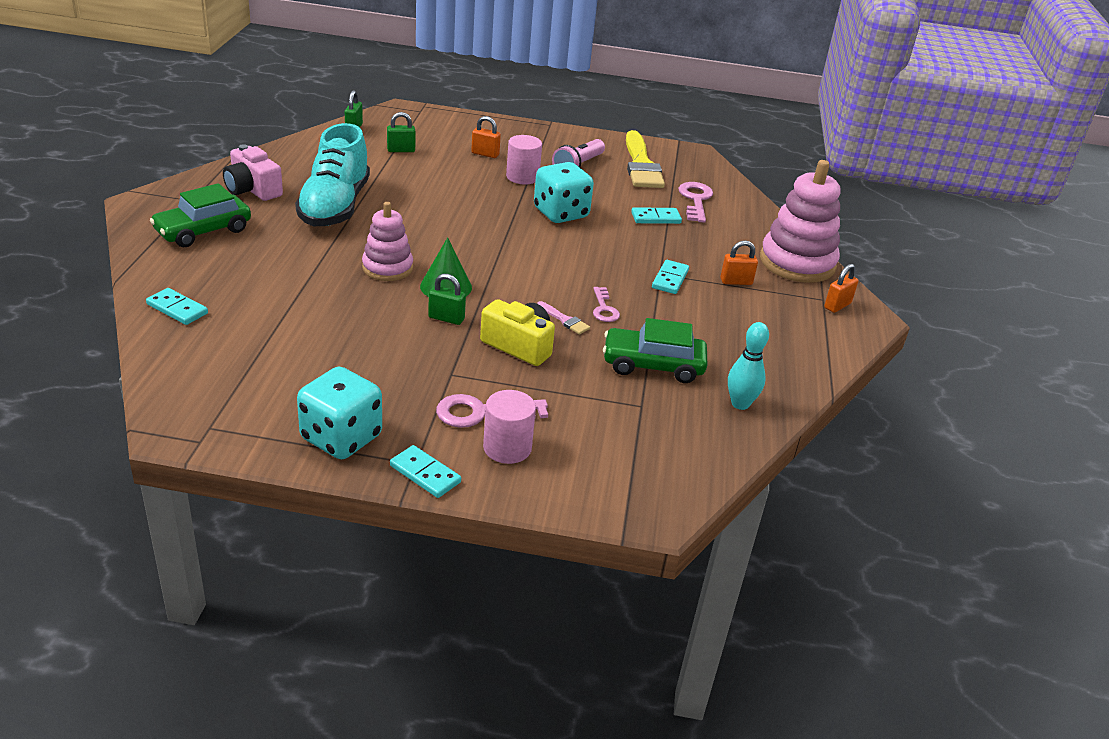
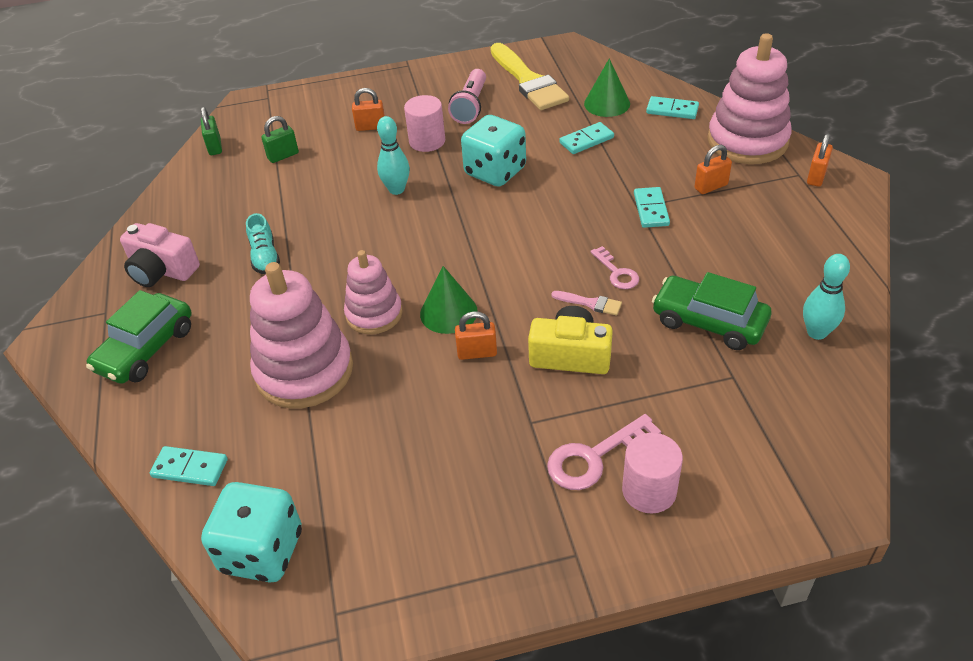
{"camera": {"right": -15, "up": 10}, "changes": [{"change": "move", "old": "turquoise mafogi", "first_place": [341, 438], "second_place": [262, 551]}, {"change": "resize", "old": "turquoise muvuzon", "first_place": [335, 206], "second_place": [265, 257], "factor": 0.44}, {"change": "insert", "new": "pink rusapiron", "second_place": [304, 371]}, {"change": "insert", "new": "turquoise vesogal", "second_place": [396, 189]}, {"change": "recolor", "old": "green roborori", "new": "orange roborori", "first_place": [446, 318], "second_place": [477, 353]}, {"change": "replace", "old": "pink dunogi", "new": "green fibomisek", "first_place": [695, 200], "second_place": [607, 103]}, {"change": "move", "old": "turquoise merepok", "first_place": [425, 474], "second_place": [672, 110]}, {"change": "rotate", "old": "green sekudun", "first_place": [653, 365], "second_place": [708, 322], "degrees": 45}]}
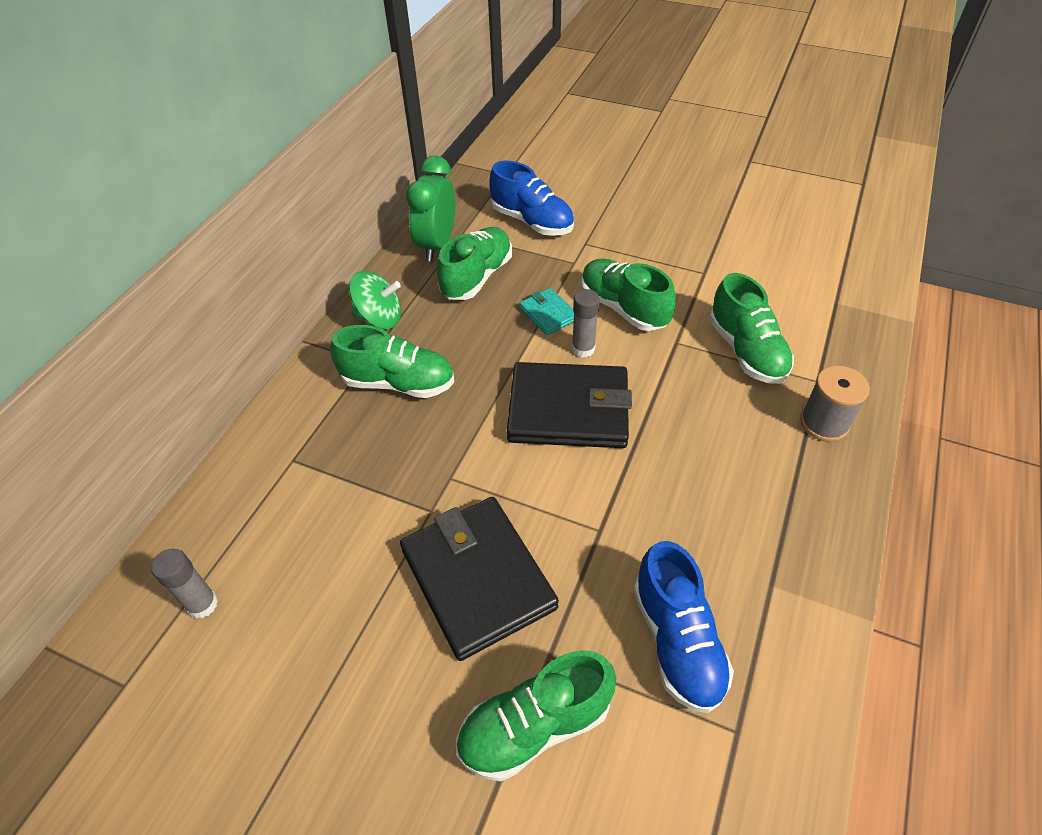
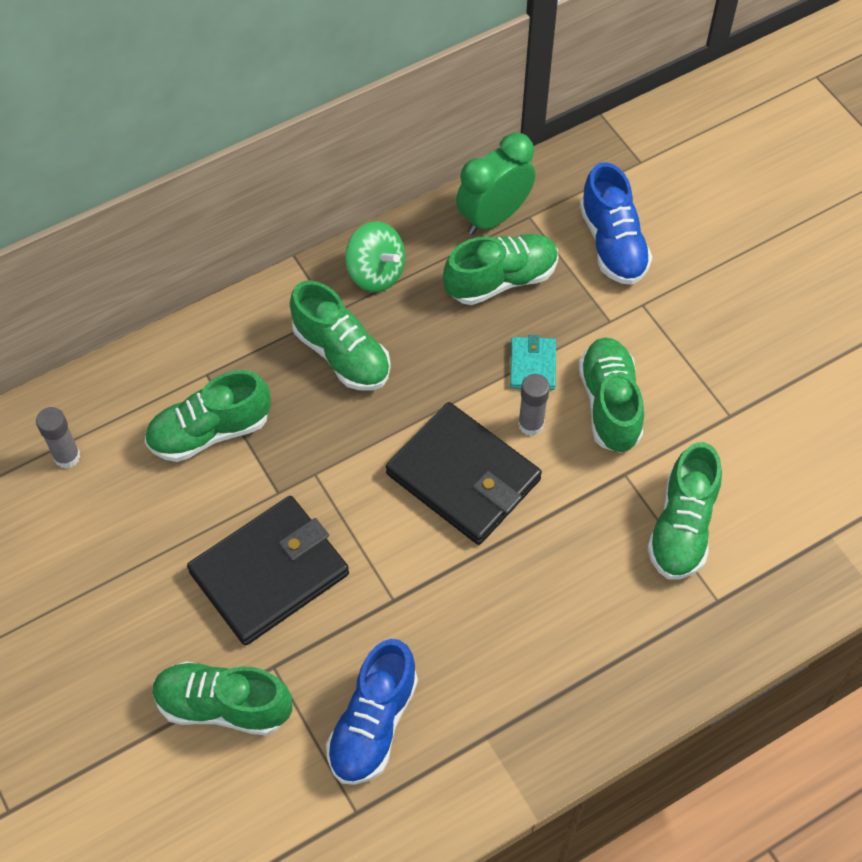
{"camera": {"right": 35, "up": 10}, "changes": [{"change": "insert", "new": "green muvuzon", "second_place": [210, 431]}, {"change": "rotate", "old": "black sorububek", "first_place": [478, 578], "second_place": [269, 573], "degrees": 45}, {"change": "delete", "old": "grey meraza", "first_place": [824, 423]}]}
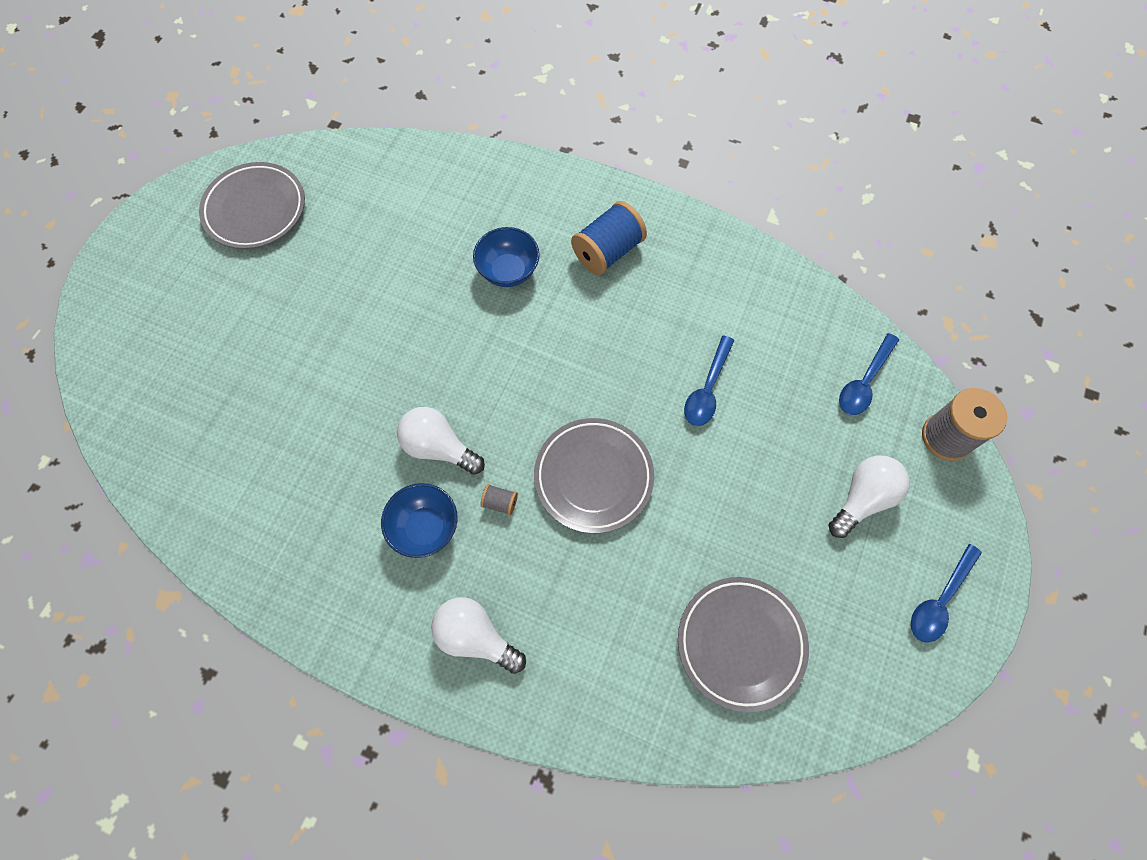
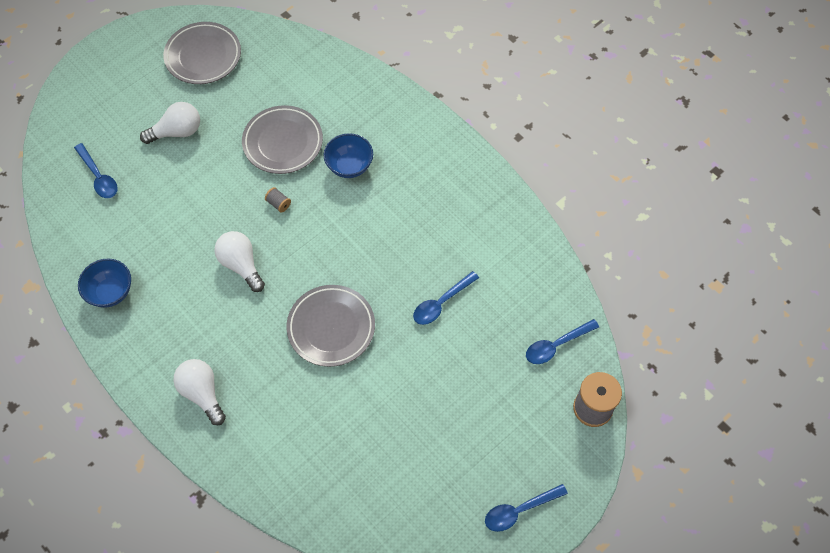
{"camera": {"right": 25, "up": -5}, "changes": [{"change": "insert", "new": "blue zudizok", "second_place": [99, 177]}, {"change": "move", "old": "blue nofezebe", "first_place": [425, 527], "second_place": [110, 292]}, {"change": "move", "old": "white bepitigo", "first_place": [862, 498], "second_place": [177, 132]}, {"change": "move", "old": "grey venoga", "first_place": [740, 643], "second_place": [283, 142]}, {"change": "move", "old": "grey meraza", "first_place": [500, 502], "second_place": [278, 204]}, {"change": "delete", "old": "blue meraza", "first_place": [607, 251]}]}
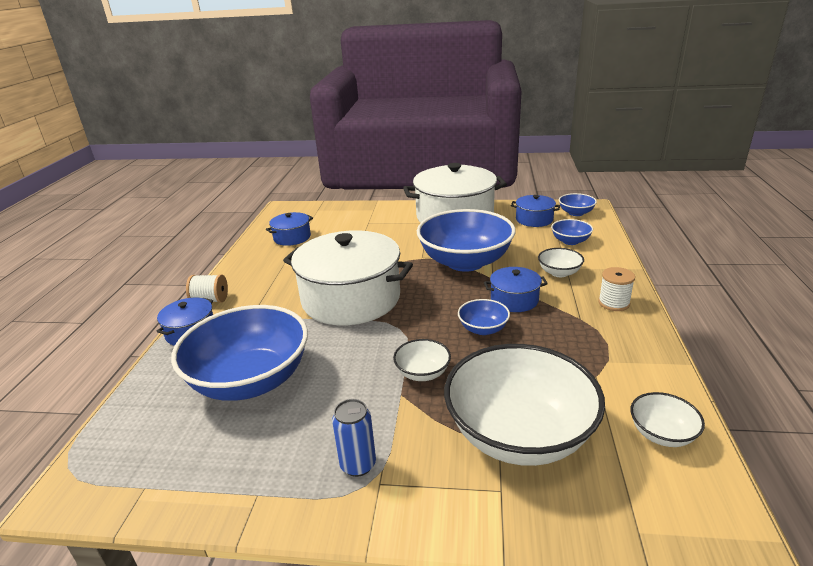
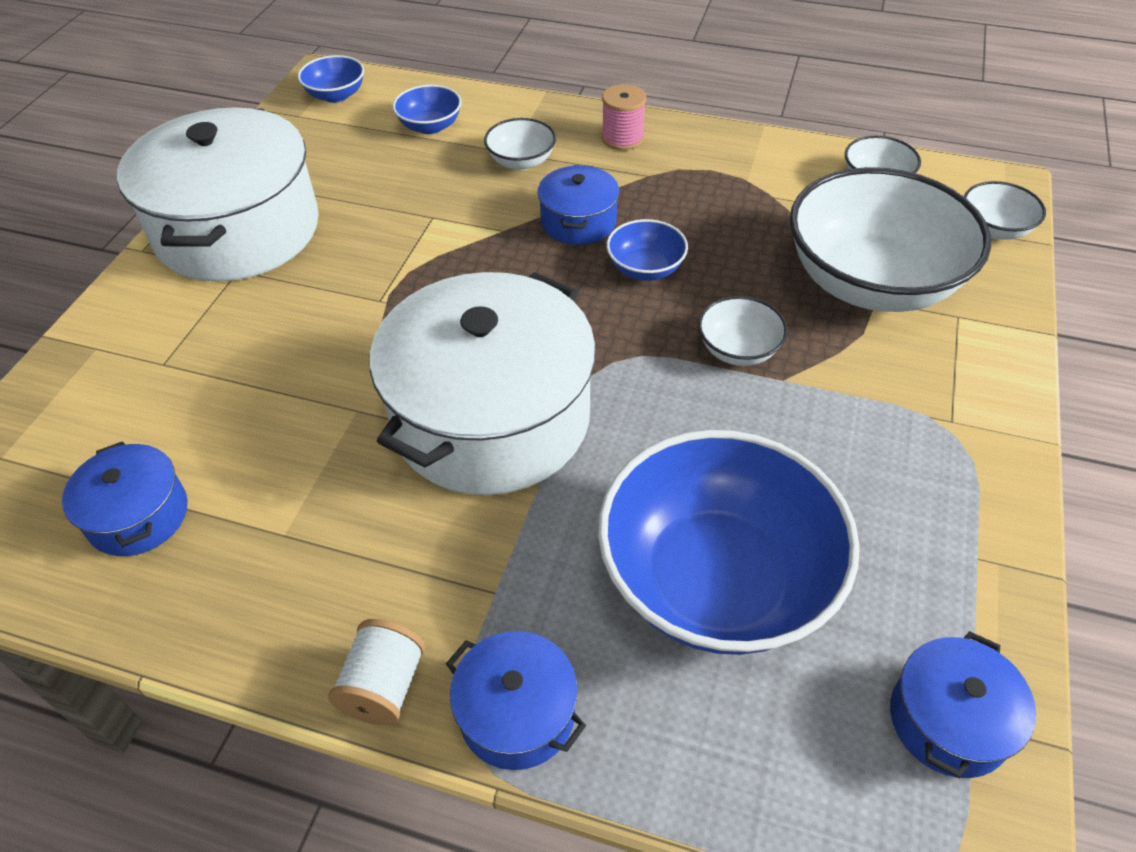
{"camera": {"right": -80, "up": 20}, "changes": [{"change": "recolor", "old": "white meraza", "new": "pink meraza", "first_place": [614, 303], "second_place": [622, 138]}, {"change": "move", "old": "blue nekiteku", "first_place": [534, 219], "second_place": [948, 720]}, {"change": "insert", "new": "white nofezebe", "second_place": [994, 229]}, {"change": "delete", "old": "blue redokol", "first_place": [358, 465]}, {"change": "delete", "old": "blue nofezebe", "first_place": [465, 262]}]}
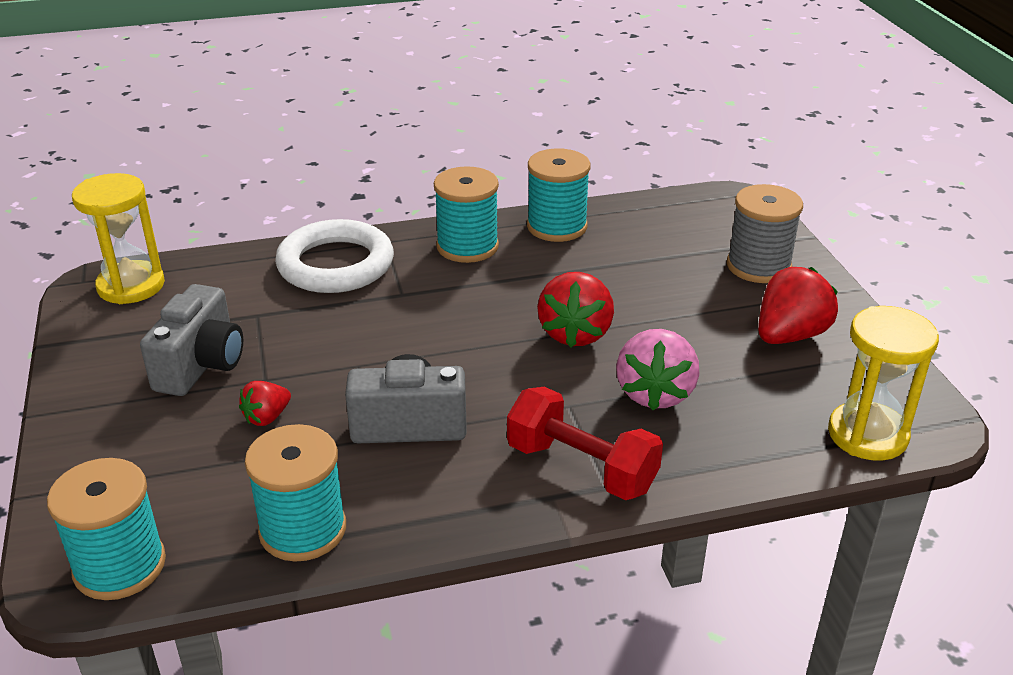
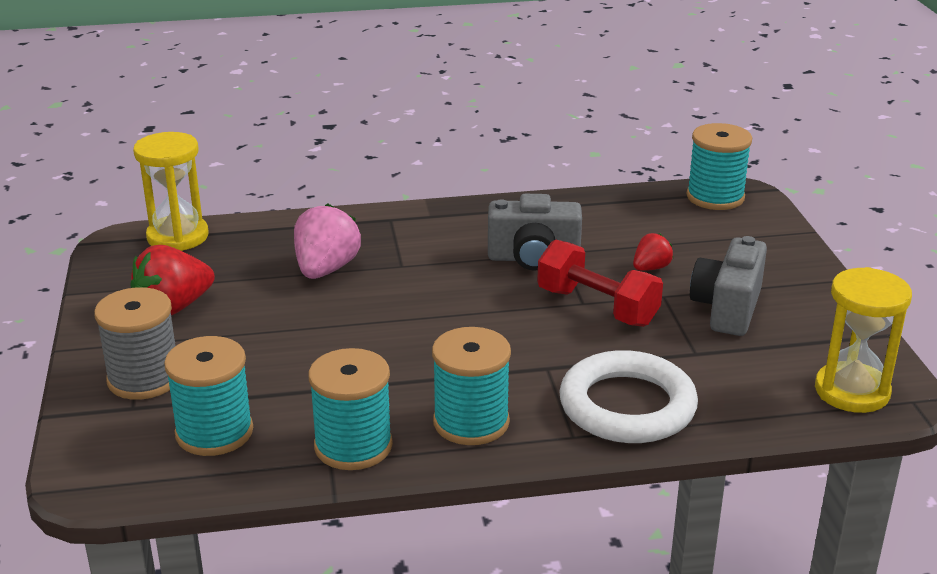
{"camera": {"right": -175, "up": -5}, "changes": [{"change": "move", "old": "turquoise meraza", "first_place": [303, 529], "second_place": [214, 432]}, {"change": "move", "old": "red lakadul", "first_place": [581, 467], "second_place": [597, 307]}, {"change": "delete", "old": "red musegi", "first_place": [575, 333]}]}
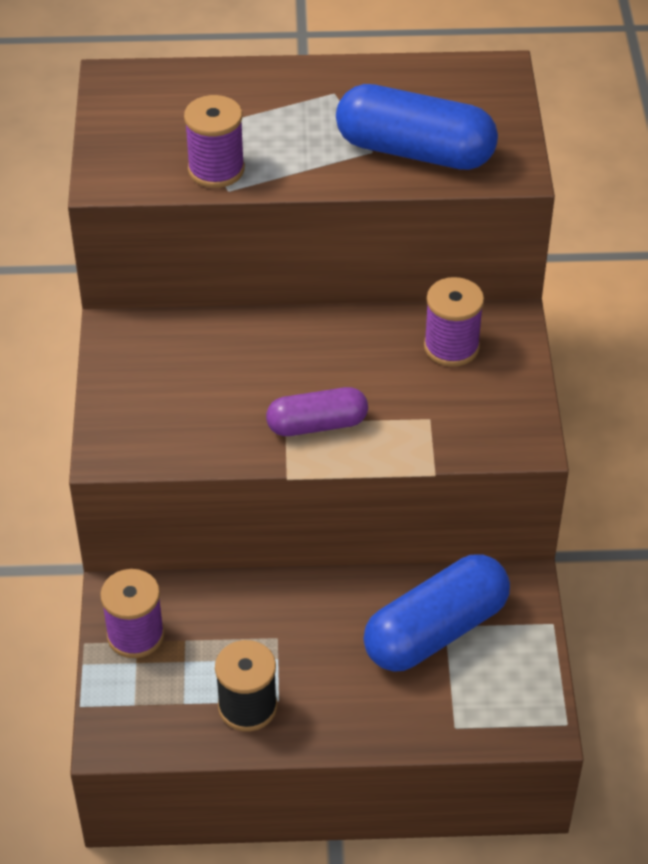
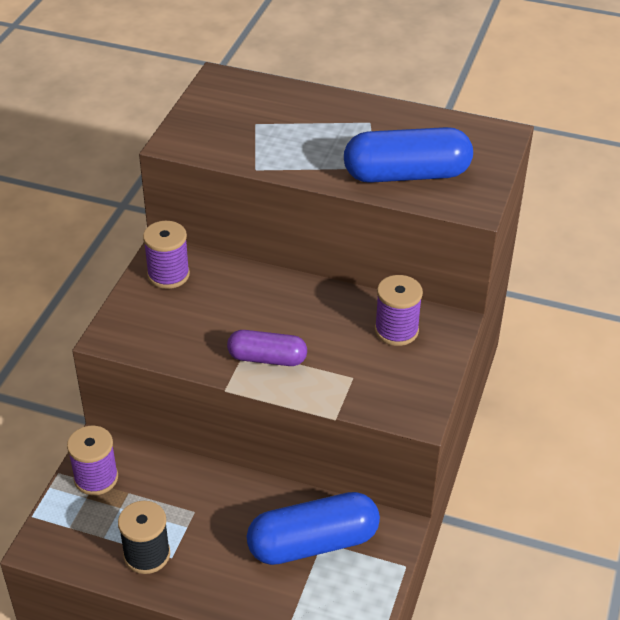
{"camera": {"right": 20, "up": -5}, "changes": [{"change": "move", "old": "purple meraza", "first_place": [216, 169], "second_place": [168, 275]}, {"change": "rotate", "old": "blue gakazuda", "first_place": [415, 151], "second_place": [406, 175], "degrees": -45}]}
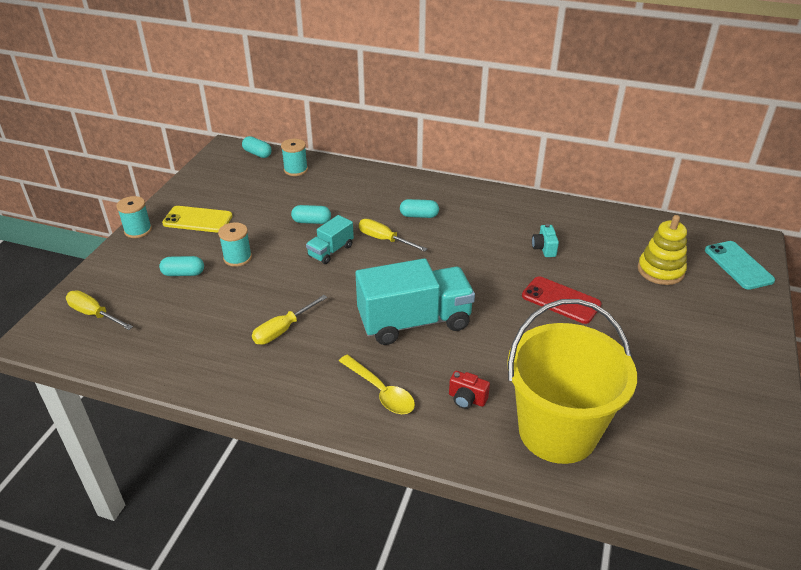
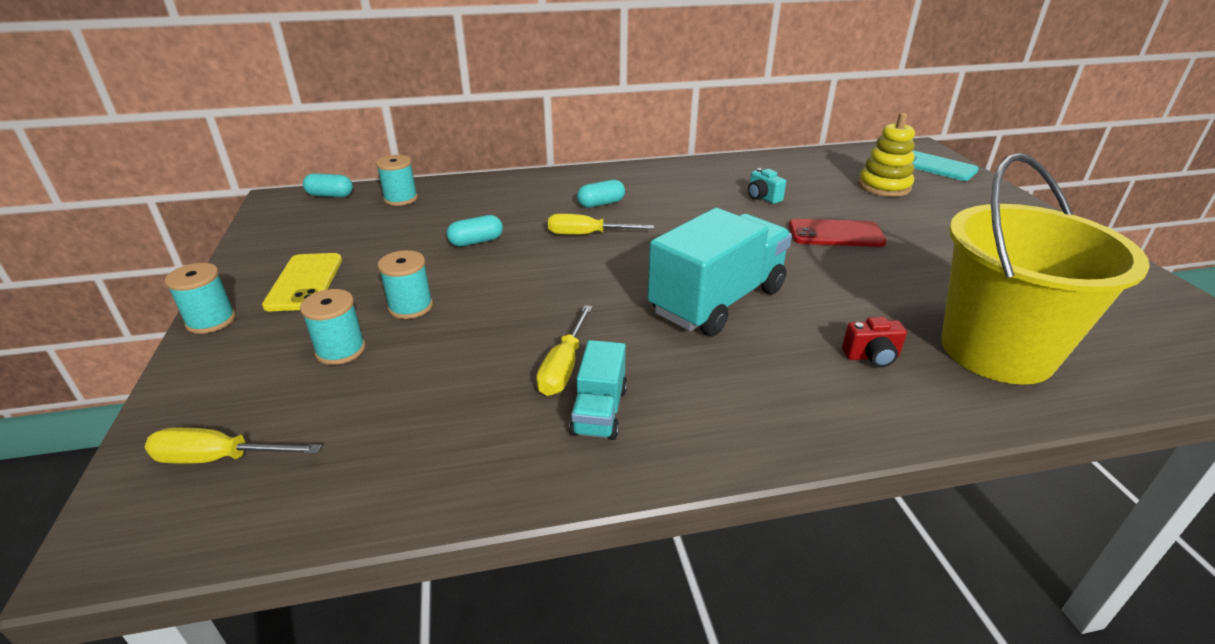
{"camera": {"right": -30, "up": -5}, "changes": [{"change": "rotate", "old": "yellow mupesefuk", "first_place": [197, 220], "second_place": [305, 282], "degrees": -75}, {"change": "replace", "old": "turquoise gakazuda", "new": "turquoise meraza", "first_place": [183, 273], "second_place": [340, 350]}, {"change": "move", "old": "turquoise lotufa", "first_place": [330, 251], "second_place": [599, 411]}, {"change": "delete", "old": "yellow zudizok", "first_place": [380, 391]}]}
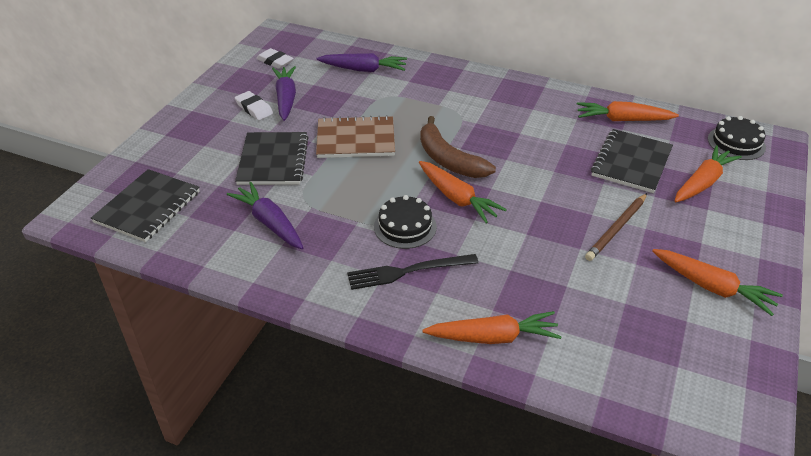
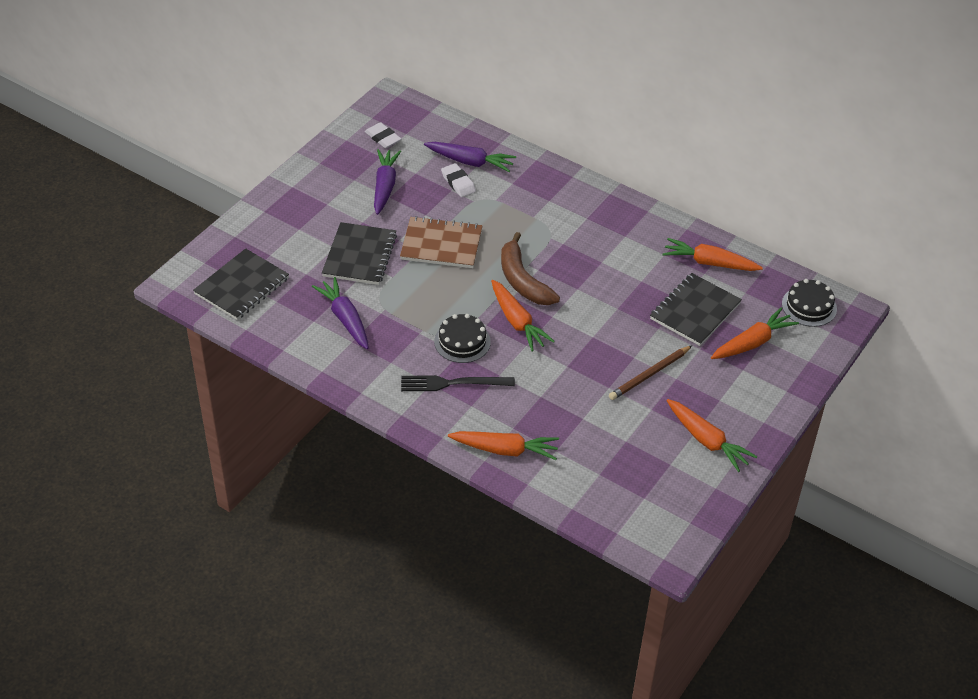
{"camera": {"right": 10, "up": 5}, "changes": [{"change": "move", "old": "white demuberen", "first_place": [254, 108], "second_place": [458, 183]}]}
